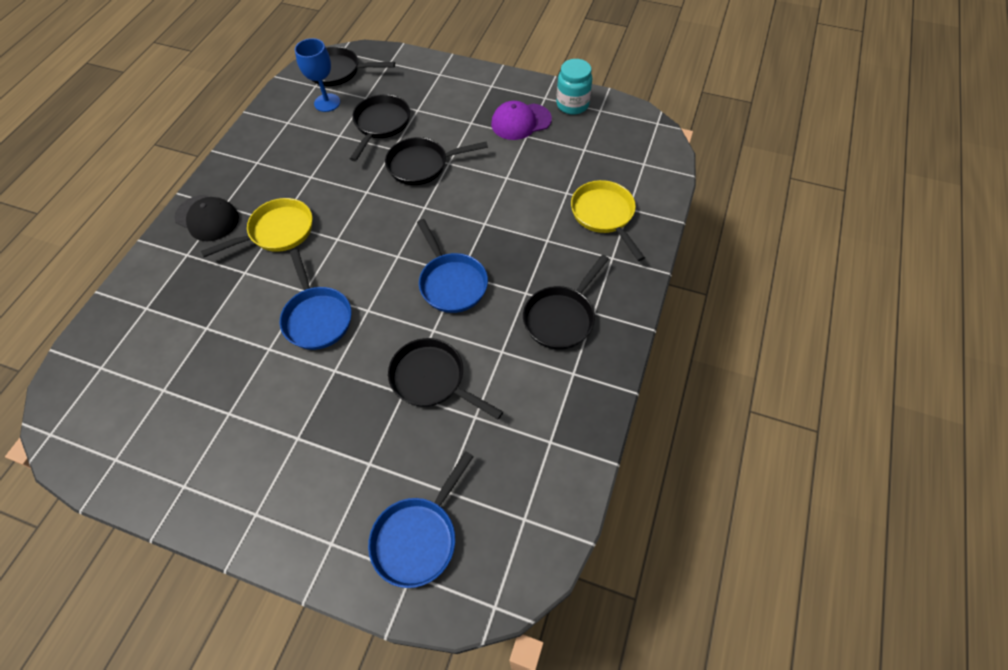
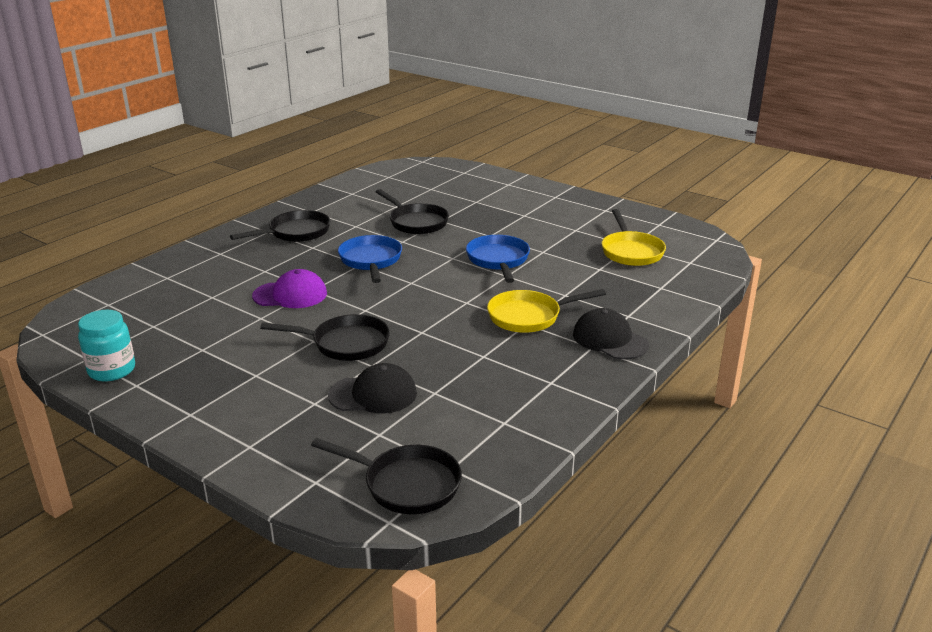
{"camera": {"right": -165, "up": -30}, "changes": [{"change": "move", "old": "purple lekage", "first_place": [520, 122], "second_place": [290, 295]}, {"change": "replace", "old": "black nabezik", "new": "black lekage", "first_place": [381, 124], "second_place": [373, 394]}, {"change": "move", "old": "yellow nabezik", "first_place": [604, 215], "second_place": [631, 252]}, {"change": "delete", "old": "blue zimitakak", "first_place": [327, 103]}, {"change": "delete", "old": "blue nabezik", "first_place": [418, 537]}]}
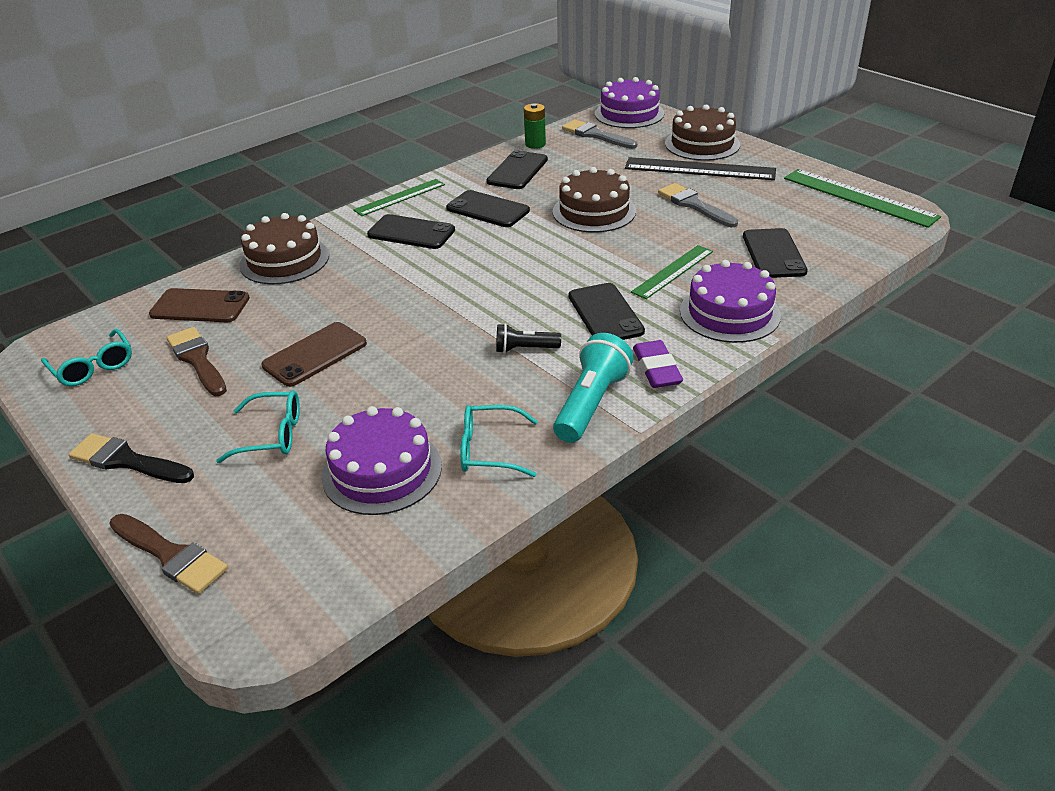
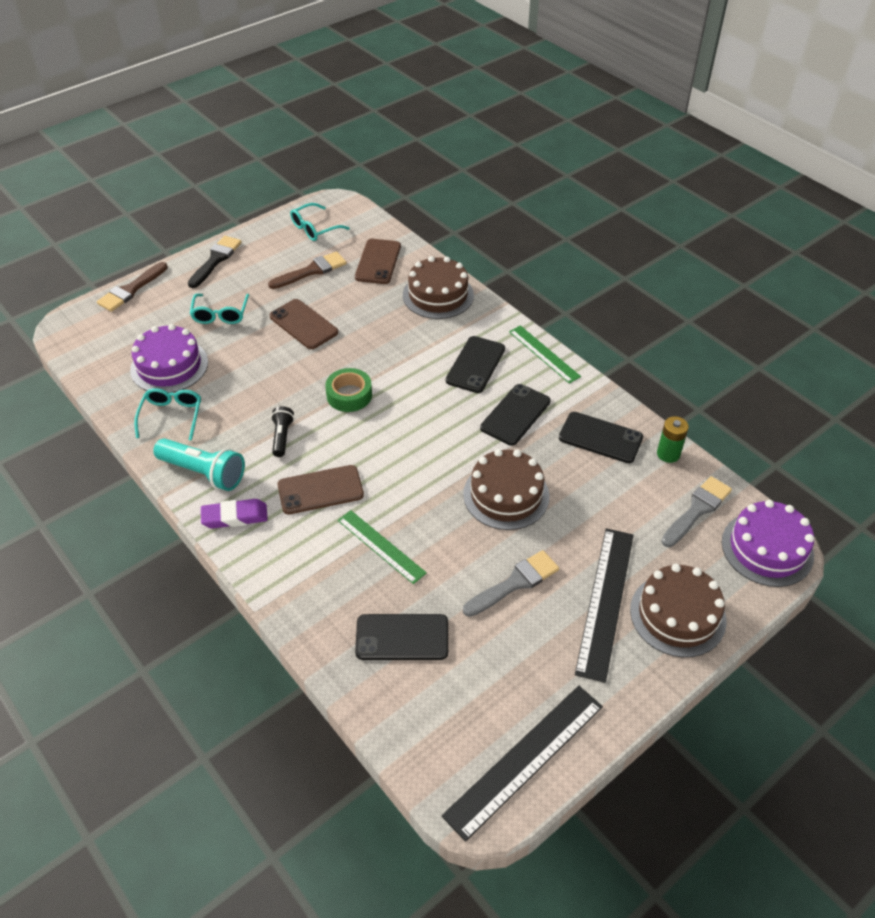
{"camera": {"right": 90, "up": 10}, "changes": [{"change": "recolor", "old": "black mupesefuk", "new": "brown mupesefuk", "first_place": [605, 314], "second_place": [320, 490]}, {"change": "insert", "new": "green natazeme", "second_place": [349, 395]}, {"change": "recolor", "old": "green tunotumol", "new": "black tunotumol", "first_place": [859, 197], "second_place": [525, 759]}, {"change": "delete", "old": "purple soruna", "first_place": [729, 313]}]}
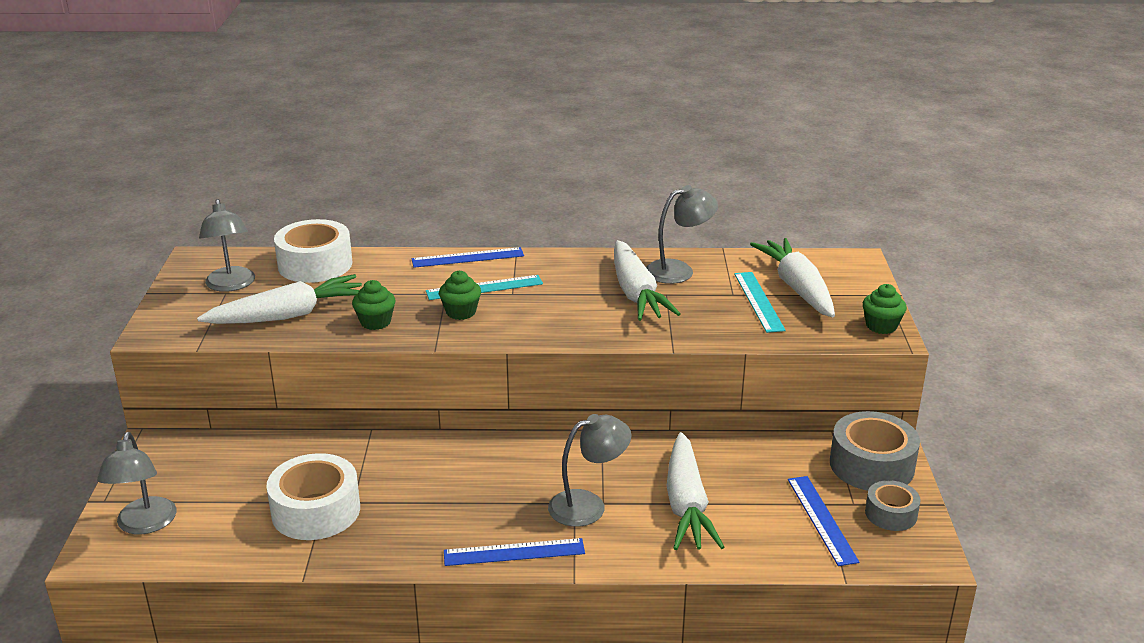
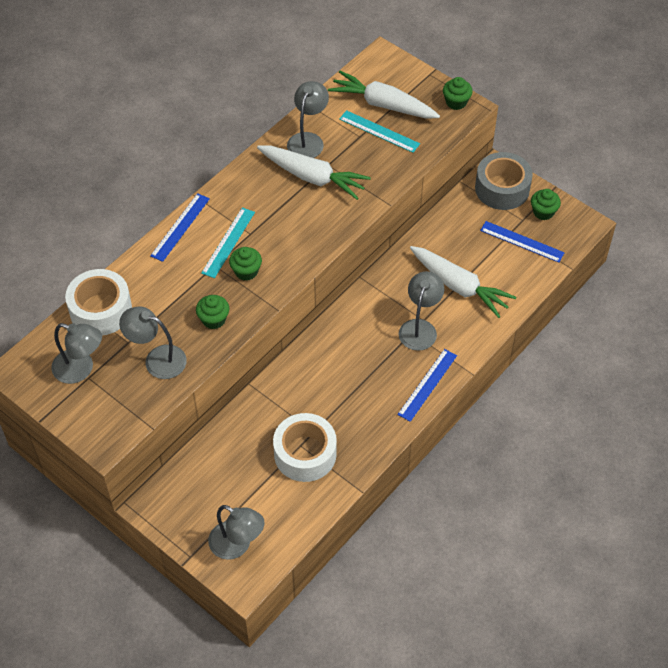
{"camera": {"right": -50, "up": 25}, "changes": [{"change": "replace", "old": "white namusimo", "new": "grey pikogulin", "first_place": [288, 315], "second_place": [157, 359]}, {"change": "replace", "old": "grey natazeme", "new": "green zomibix", "first_place": [891, 514], "second_place": [543, 212]}]}
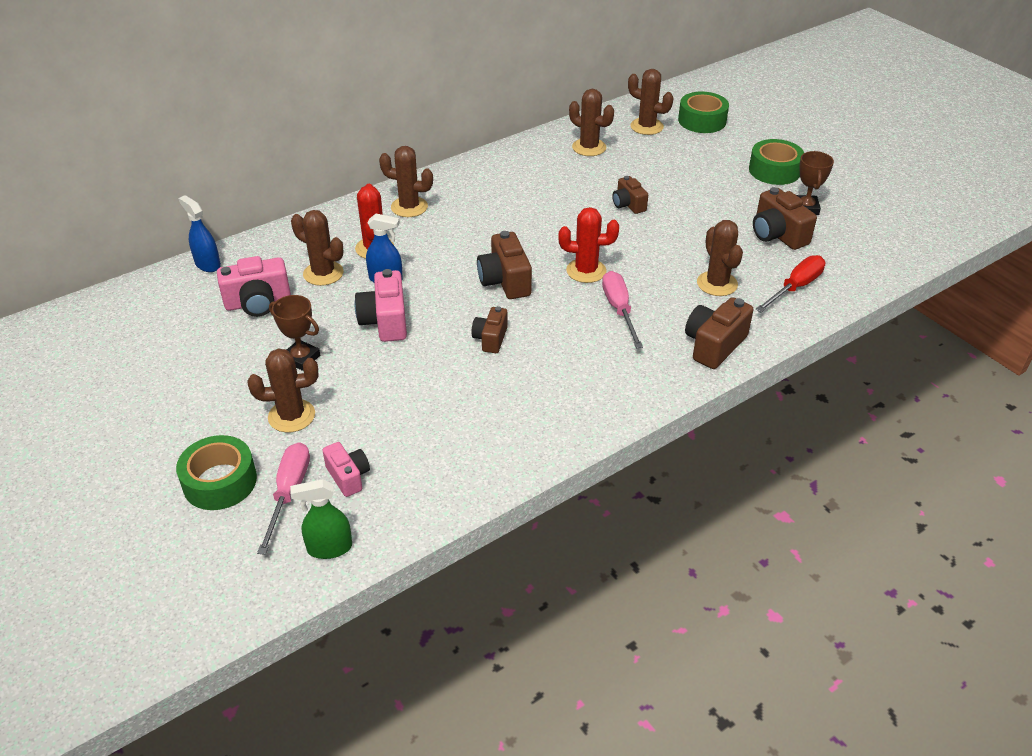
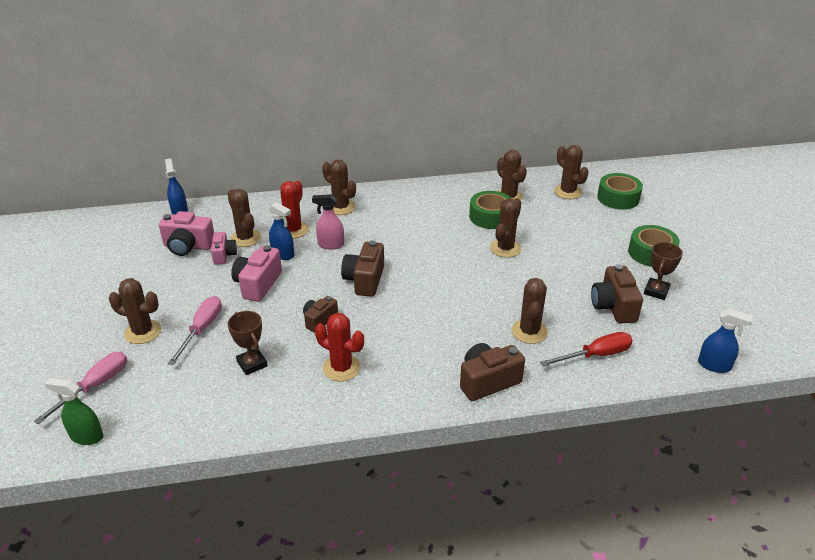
{"camera": {"right": 25, "up": -5}, "changes": [{"change": "move", "old": "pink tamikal", "first_place": [619, 309], "second_place": [202, 329]}, {"change": "move", "old": "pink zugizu", "first_place": [348, 477], "second_place": [224, 255]}, {"change": "move", "old": "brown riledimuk", "first_place": [301, 358], "second_place": [252, 364]}, {"change": "insert", "new": "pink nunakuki", "second_place": [330, 245]}, {"change": "move", "old": "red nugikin", "first_place": [586, 271], "second_place": [341, 368]}, {"change": "move", "old": "green natazeme", "first_place": [220, 481], "second_place": [490, 216]}, {"change": "replace", "old": "brown zugizu", "new": "brown nugikin", "first_place": [628, 205], "second_place": [505, 248]}, {"change": "insert", "new": "blue nunakuki", "second_place": [714, 365]}]}
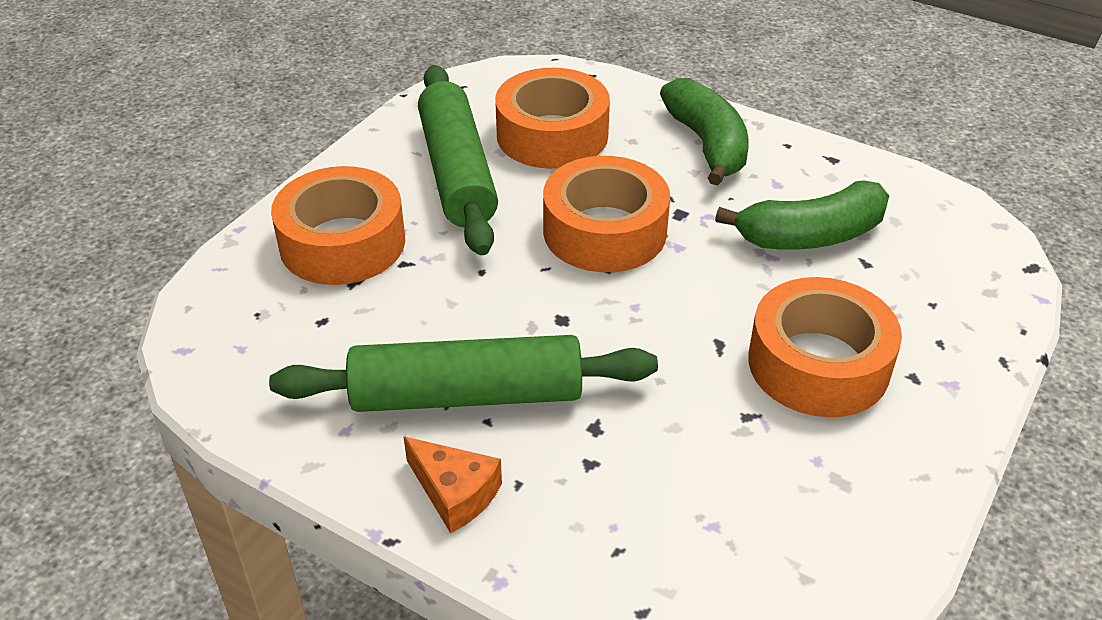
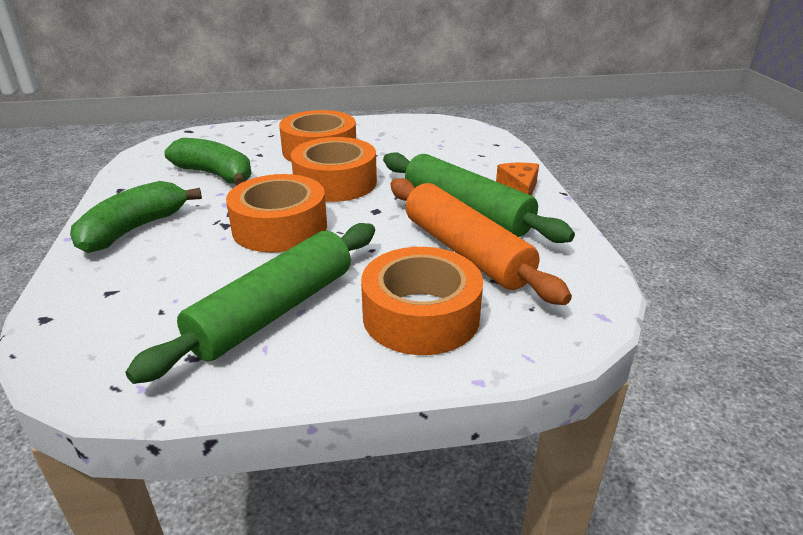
{"camera": {"right": -130, "up": -10}, "changes": [{"change": "move", "old": "orange natazeme", "first_place": [552, 135], "second_place": [335, 182]}, {"change": "insert", "new": "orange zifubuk", "second_place": [465, 252]}]}
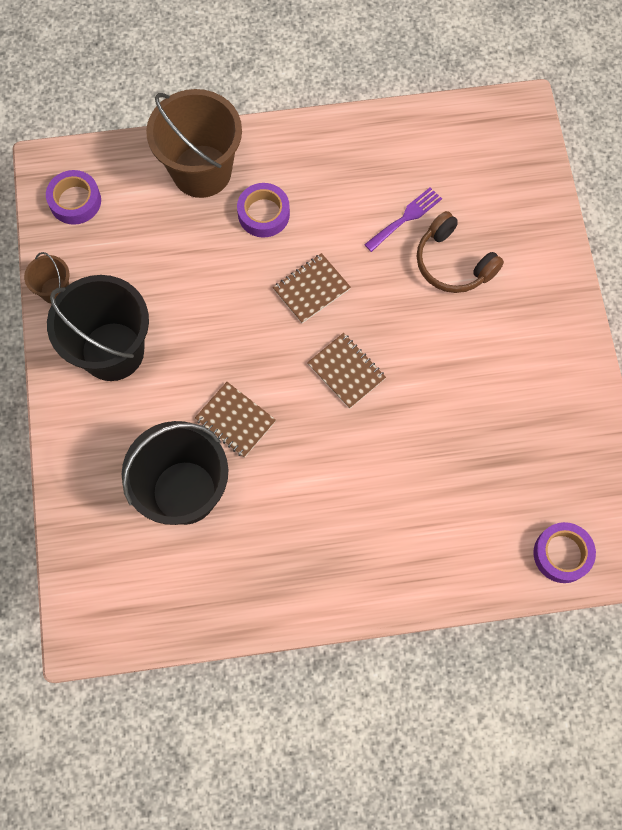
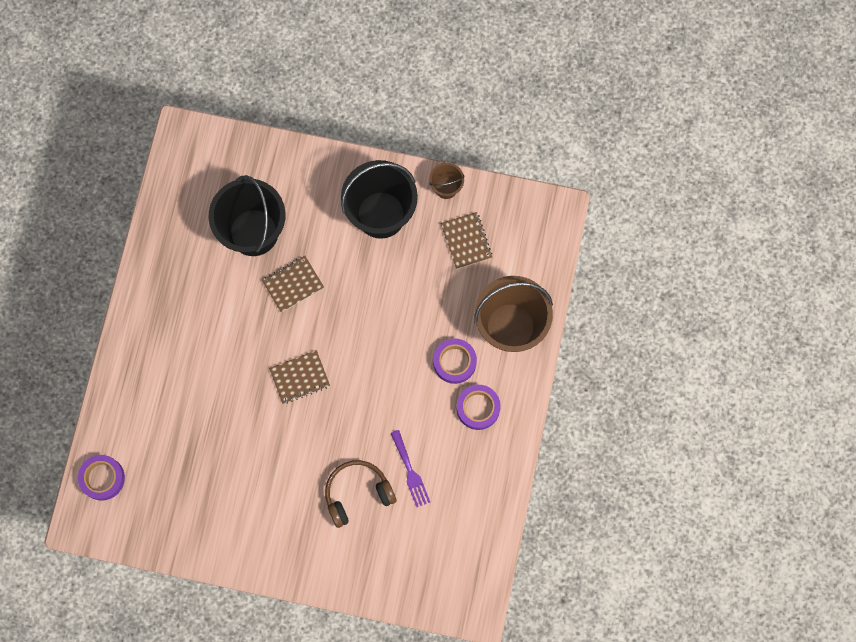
{"camera": {"right": 110, "up": 5}, "changes": [{"change": "move", "old": "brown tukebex", "first_place": [311, 289], "second_place": [466, 241]}, {"change": "move", "old": "purple natazeme", "first_place": [75, 201], "second_place": [478, 408]}]}
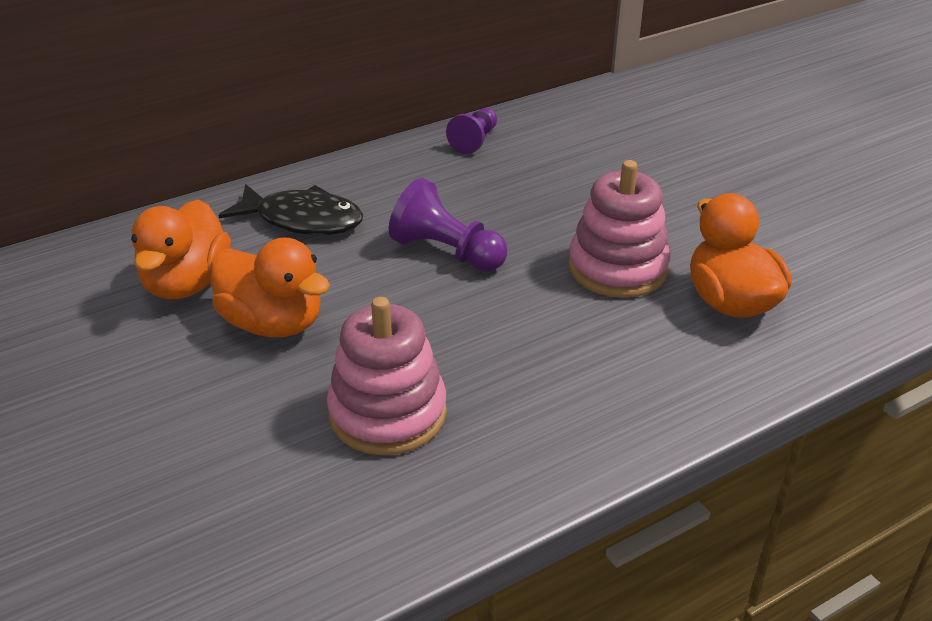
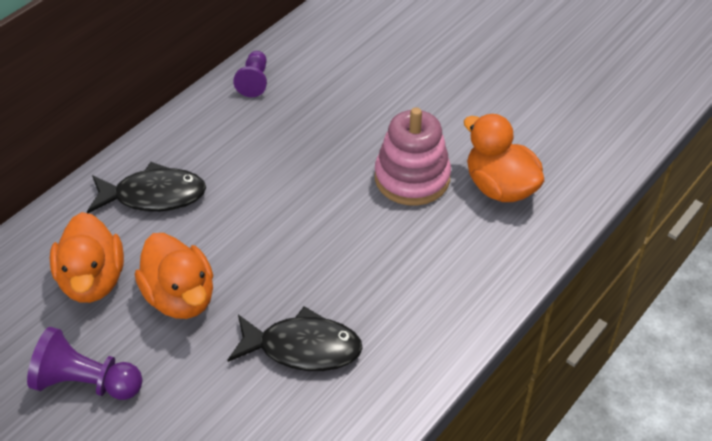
{"camera": {"right": -20, "up": 10}, "changes": [{"change": "move", "old": "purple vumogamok", "first_place": [447, 252], "second_place": [86, 383]}, {"change": "rotate", "old": "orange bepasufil", "first_place": [273, 323], "second_place": [180, 297], "degrees": 45}, {"change": "replace", "old": "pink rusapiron", "new": "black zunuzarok", "first_place": [387, 413], "second_place": [302, 348]}]}
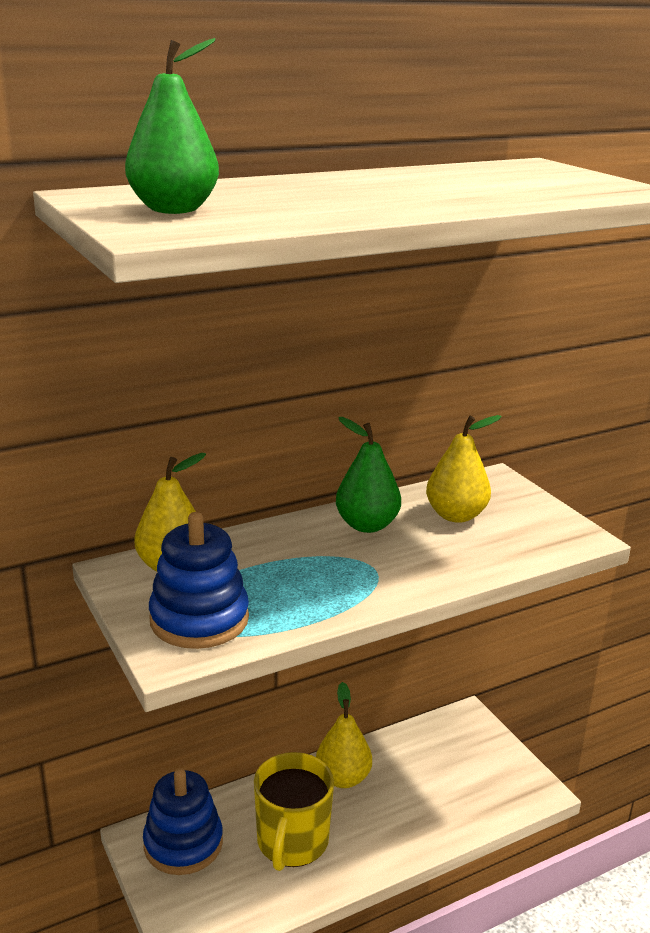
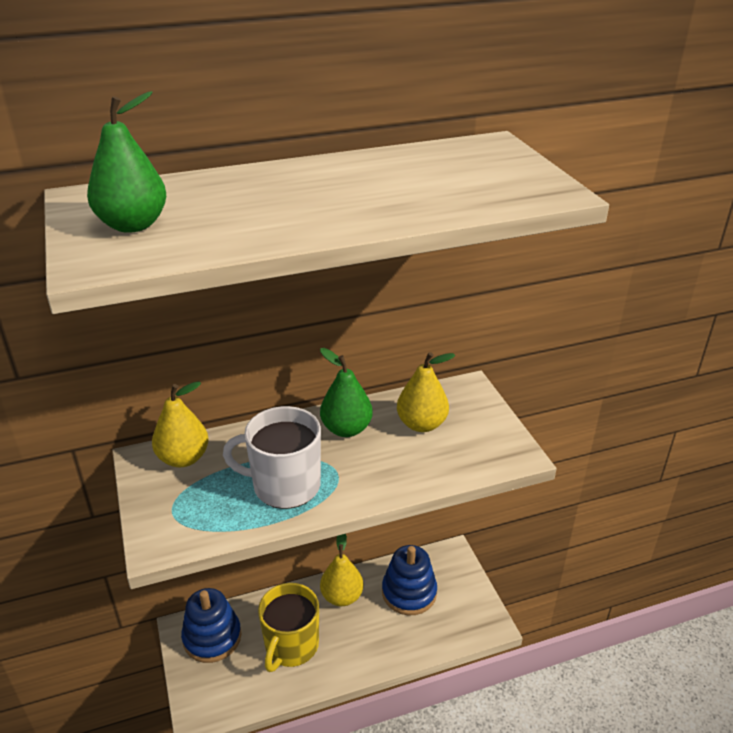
{"camera": {"right": 10, "up": 10}, "changes": [{"change": "insert", "new": "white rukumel", "second_place": [285, 485]}, {"change": "move", "old": "blue rusapiron", "first_place": [199, 619], "second_place": [409, 592]}]}
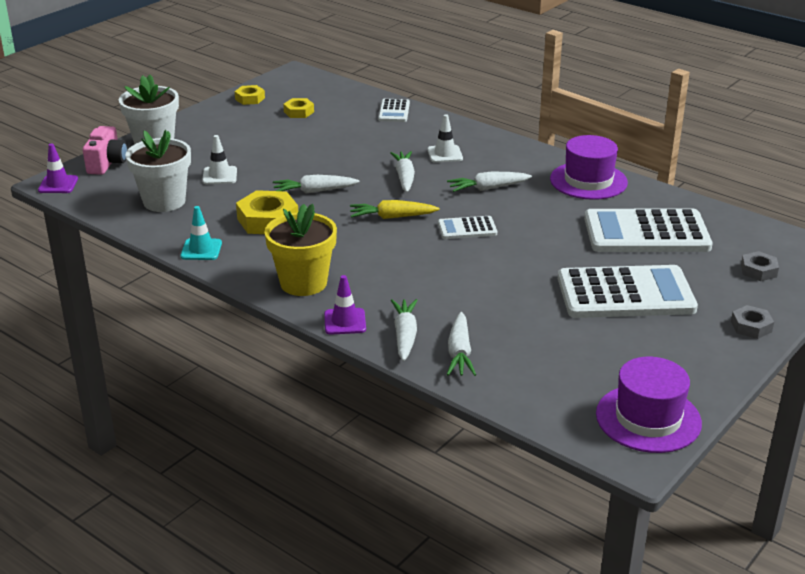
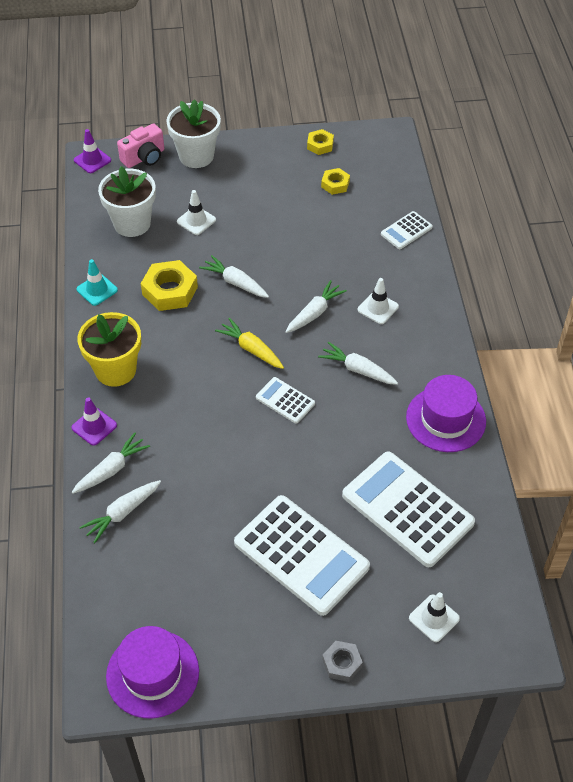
{"camera": {"right": 45, "up": 20}, "changes": [{"change": "replace", "old": "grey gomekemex", "new": "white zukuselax", "first_place": [758, 271], "second_place": [434, 618]}]}
